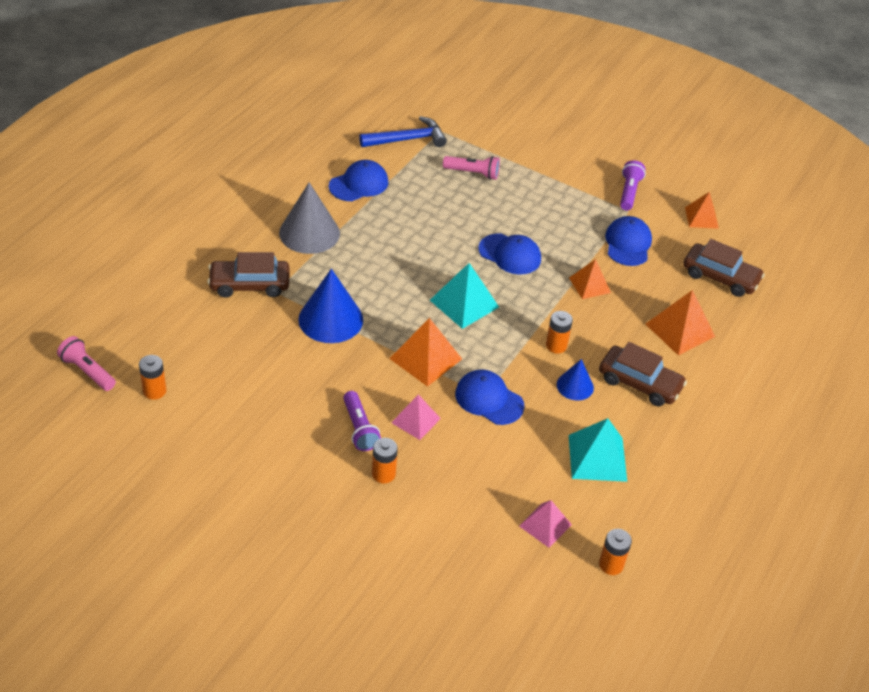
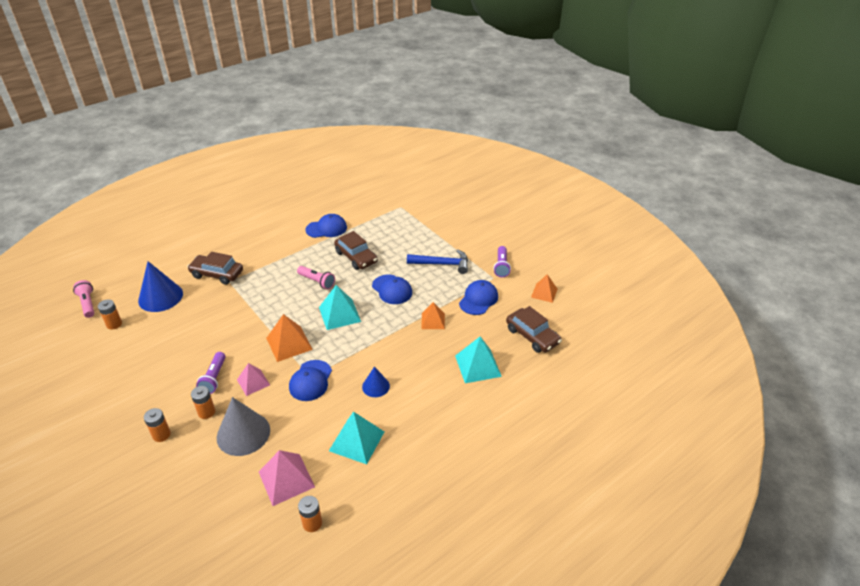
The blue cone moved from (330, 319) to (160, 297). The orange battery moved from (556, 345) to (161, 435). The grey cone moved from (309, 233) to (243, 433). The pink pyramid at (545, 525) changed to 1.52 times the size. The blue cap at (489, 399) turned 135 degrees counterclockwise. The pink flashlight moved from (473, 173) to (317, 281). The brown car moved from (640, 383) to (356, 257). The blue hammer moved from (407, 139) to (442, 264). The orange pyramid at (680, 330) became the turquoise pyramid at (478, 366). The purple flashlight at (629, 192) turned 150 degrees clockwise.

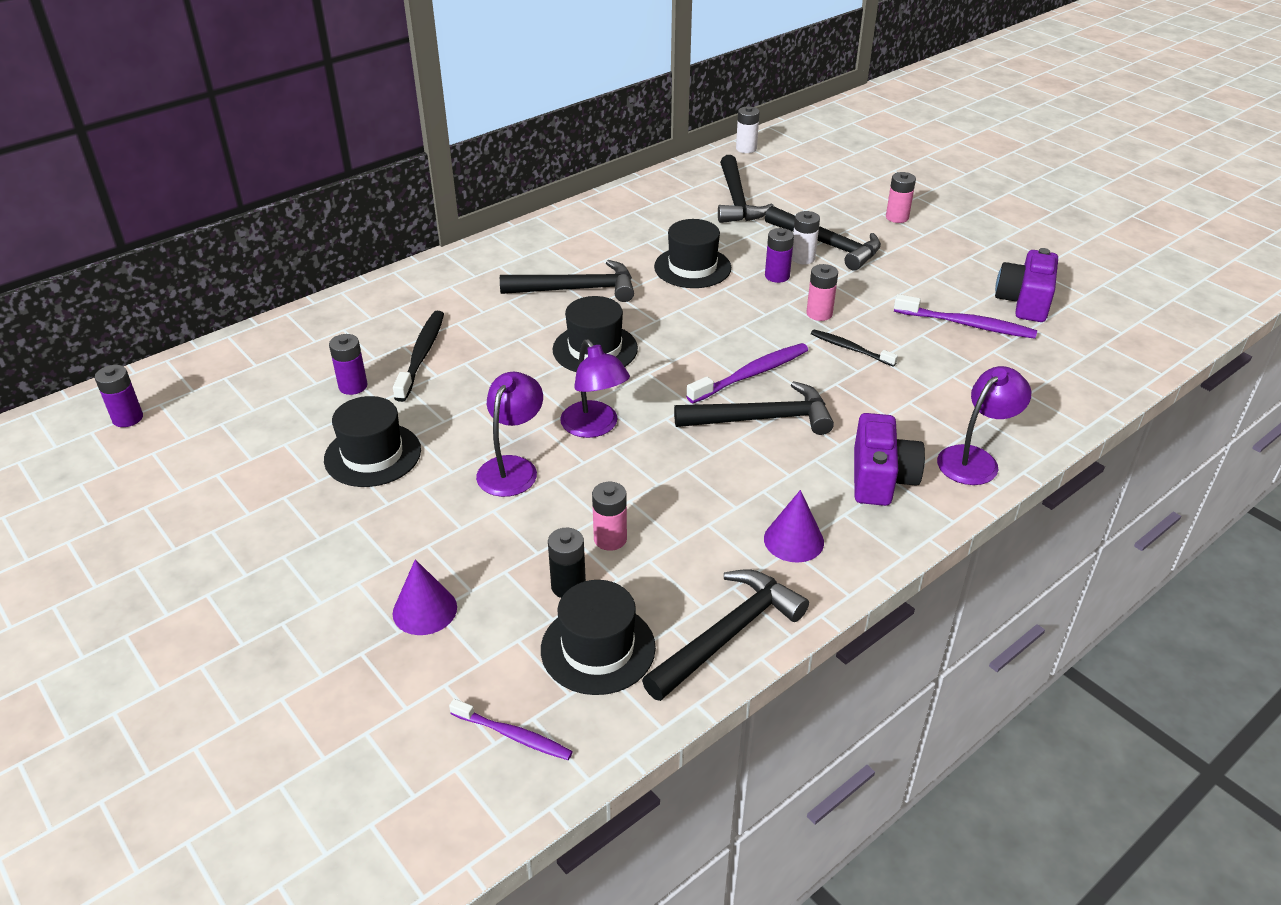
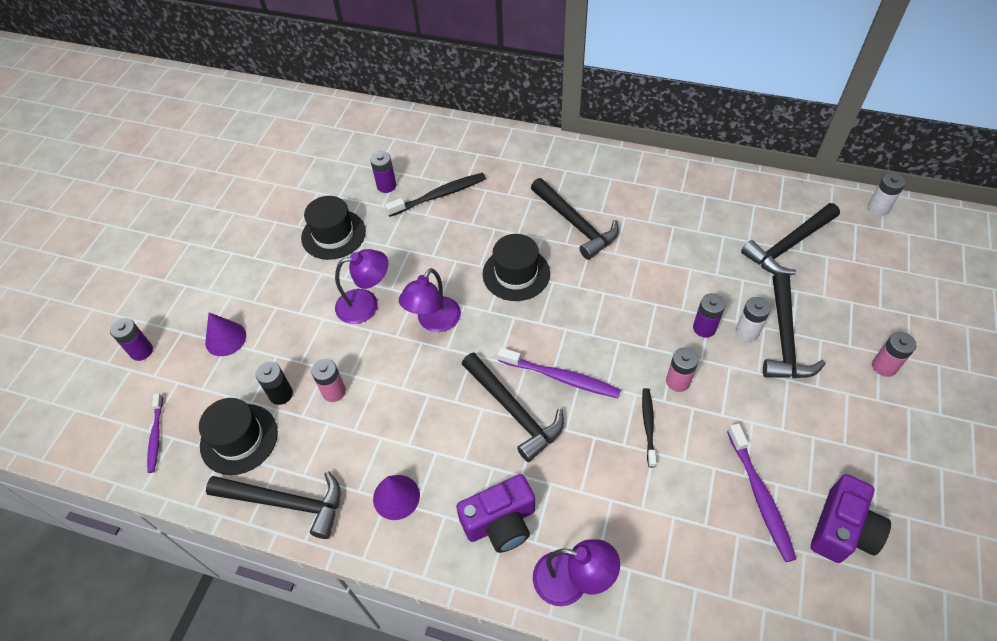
The purple battery moved from (128, 418) to (141, 351). The purple camera at (1024, 302) turned 135 degrees clockwise. The black hat at (692, 267) disappeared.

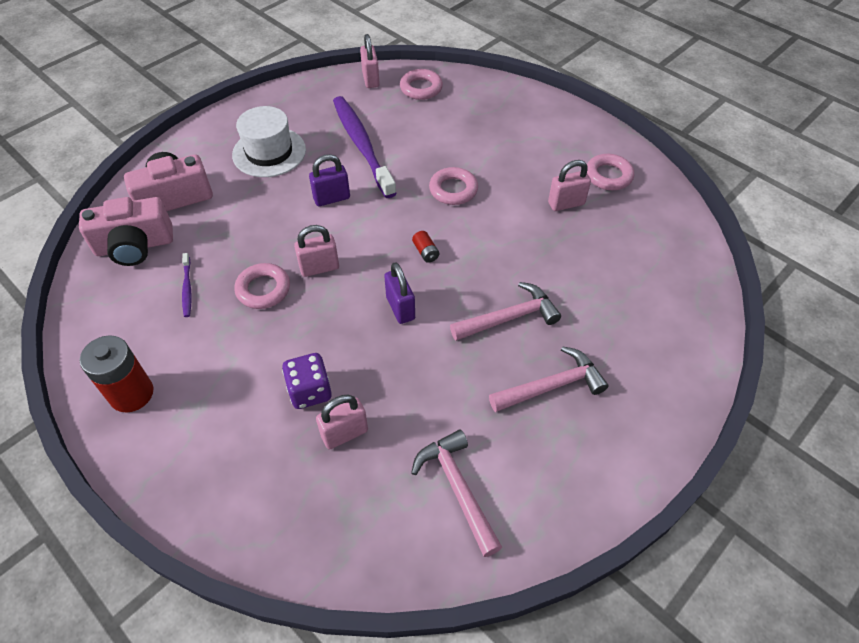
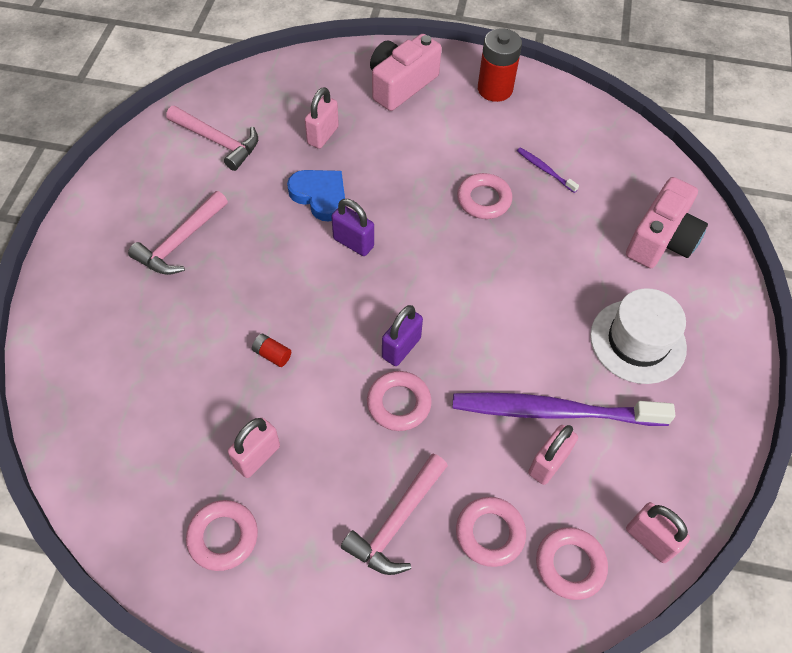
The red battery moved from (425, 252) to (272, 354). The blue heart at (320, 196) appeared. The pink hammer moved from (509, 317) to (397, 522). The pink camera moved from (135, 246) to (401, 85). The purple padlock moved from (332, 198) to (401, 348). The purple toothbrush at (361, 145) turned 150 degrees clockwise. The pink ring at (490, 533) appeared. The pink padlock moved from (319, 268) to (548, 463). The purple dice at (310, 391) disappeared.

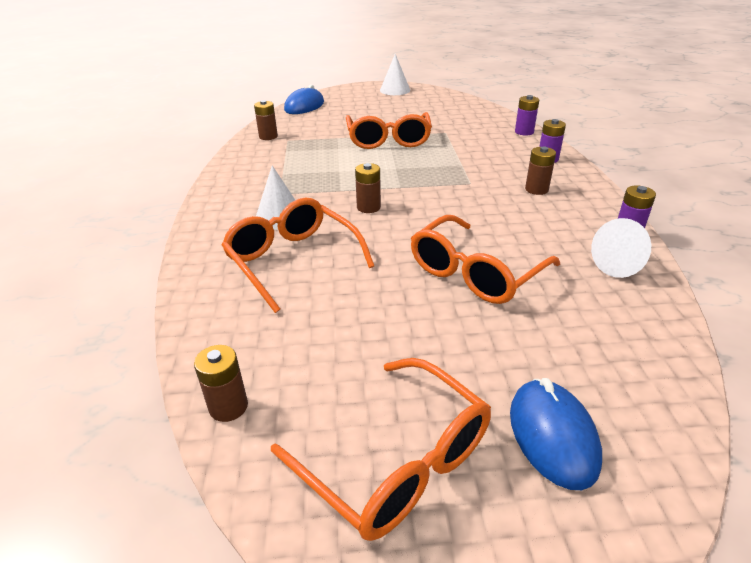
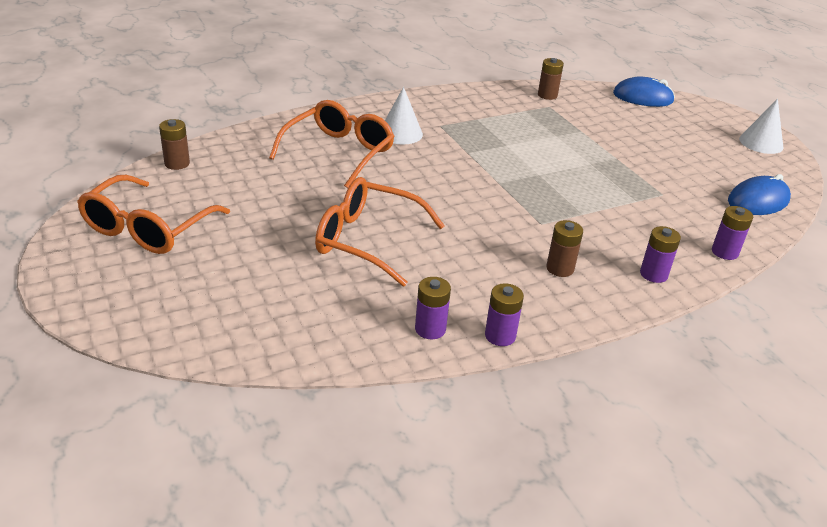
The white cone at (622, 264) was replaced by the purple battery at (430, 329). The blue mouse moved from (552, 435) to (758, 201). The orange glasses at (388, 140) disappeared. The brown battery at (368, 207) disappeared.

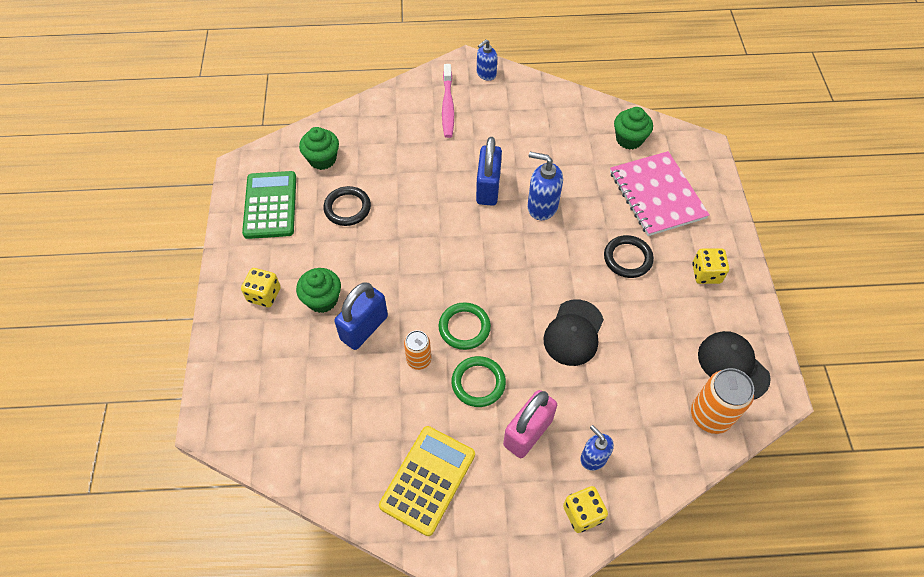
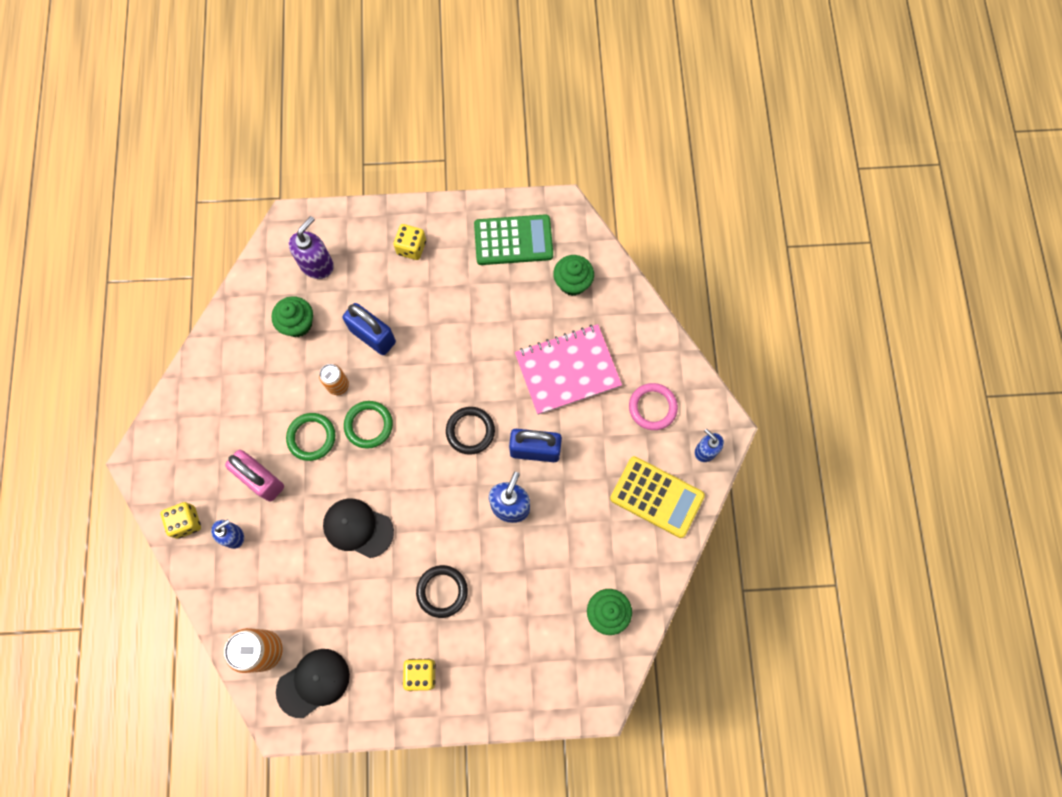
The green cupcake moved from (322, 299) to (298, 324). The purple soap dispenser at (317, 264) appeared. The black ring moved from (347, 208) to (470, 431). The pink notebook moved from (657, 195) to (567, 370). The yellow calculator moved from (428, 480) to (656, 497). The pink toothbrush at (447, 106) was replaced by the pink ring at (652, 407).

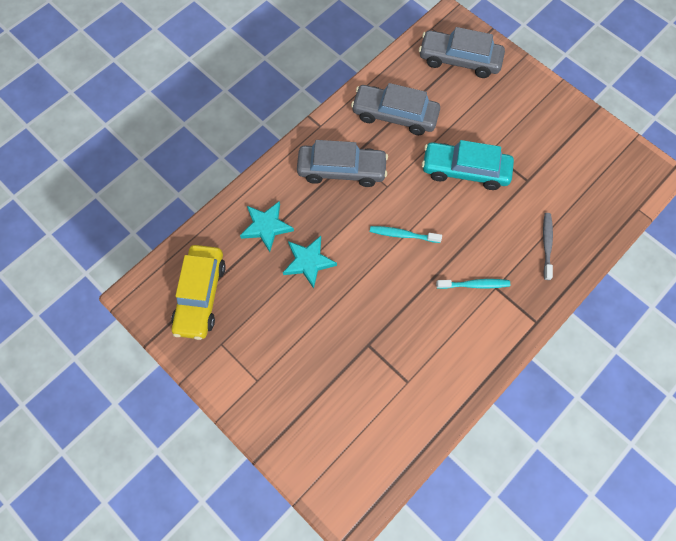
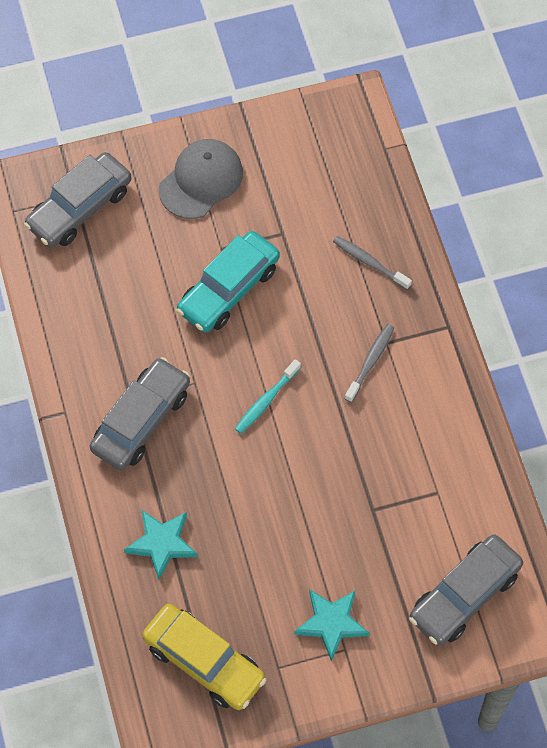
The grey cap at (201, 180) appeared. The turquoise star moved from (308, 262) to (331, 623). The turquoise toothbrush at (474, 285) became the grey toothbrush at (370, 362). The grey car moved from (394, 115) to (464, 595).

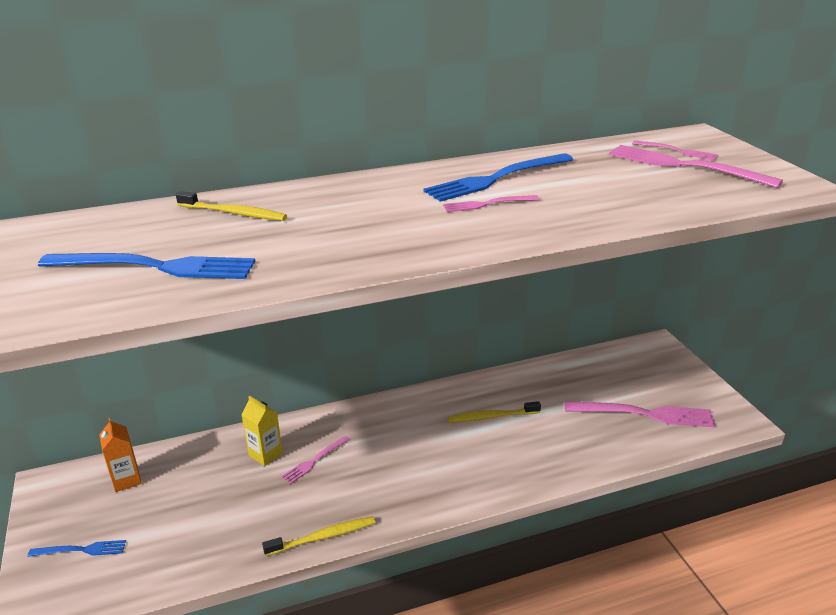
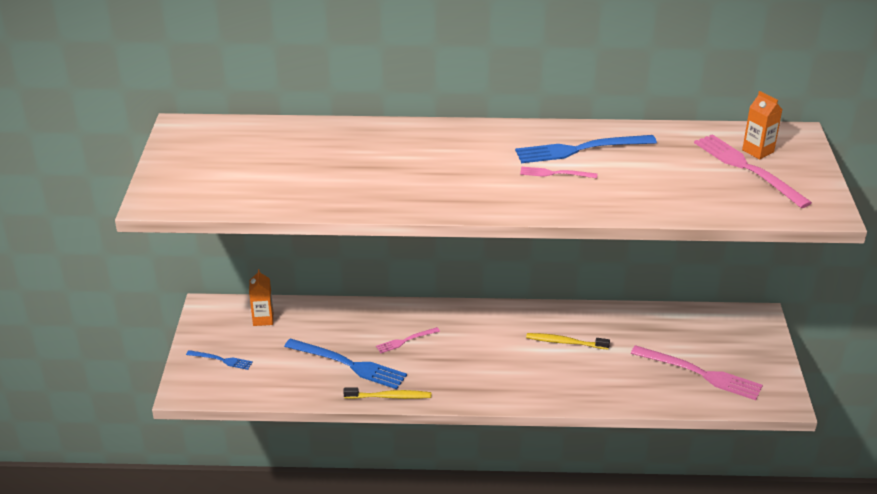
The blue fork moved from (155, 267) to (349, 364). The pink fork at (677, 151) was replaced by the orange carton at (758, 151). The yellow toothbrush at (234, 213) disappeared. The yellow carton at (265, 454) disappeared.

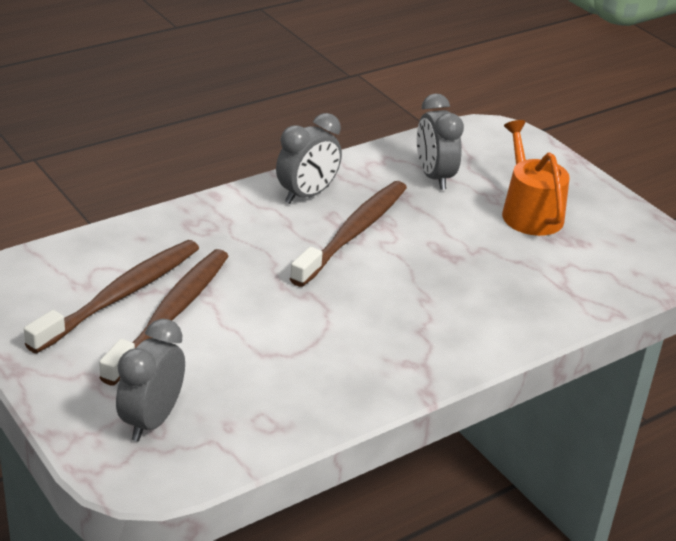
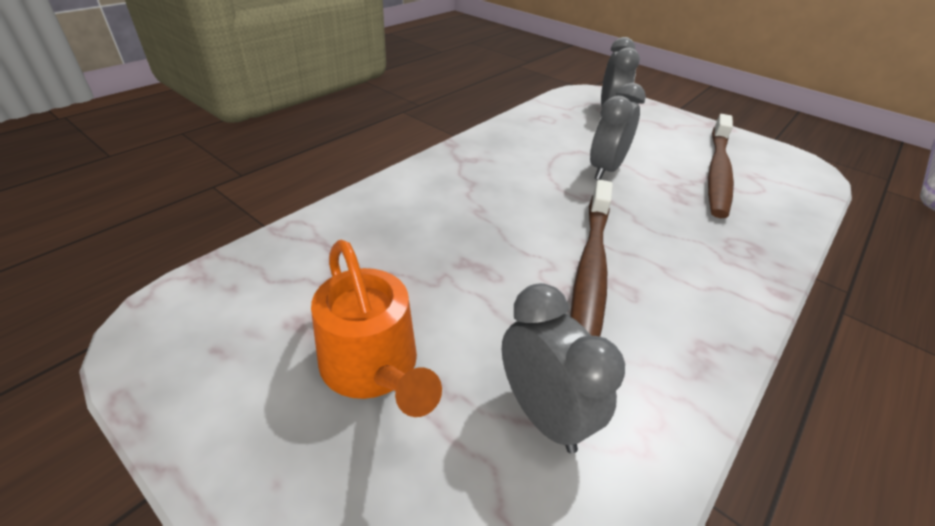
The grey clock moved from (307, 195) to (605, 170). The brown toothbrush at (171, 315) disappeared.

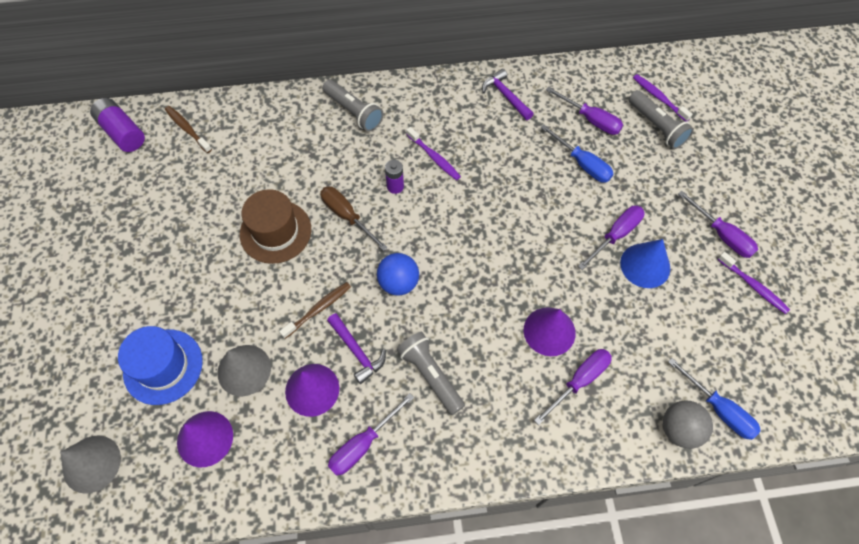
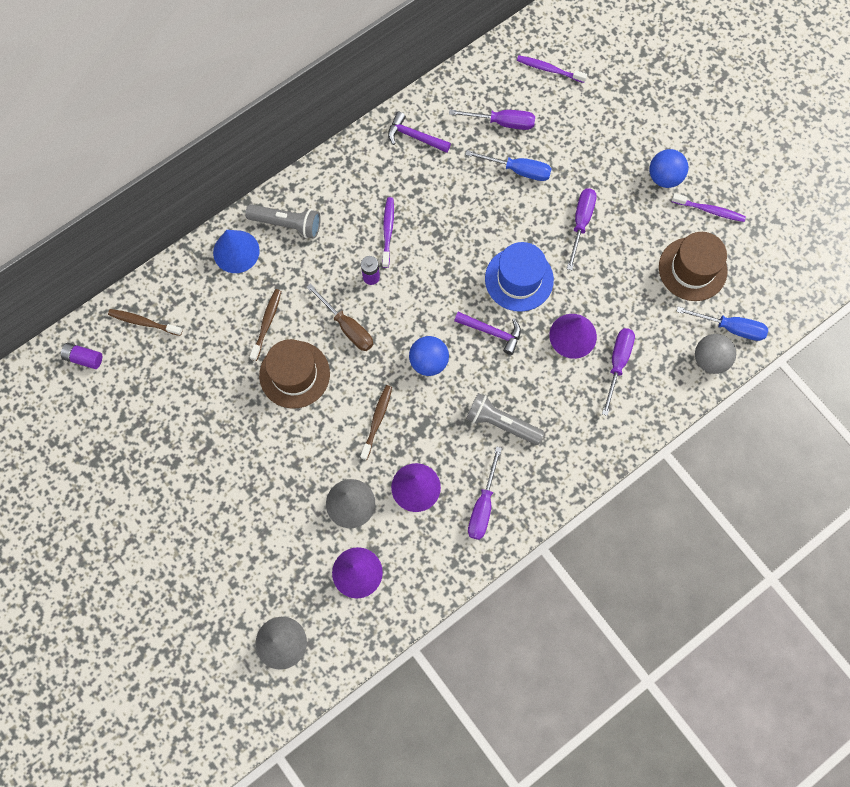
The purple battery at (122, 132) changed to 0.62 times the size. The blue cone moved from (645, 265) to (236, 251). The brown toothbrush at (267, 323) appeared. The brown screwdriver at (347, 216) turned 150 degrees counterclockwise. The purple toothbrush at (434, 157) turned 105 degrees counterclockwise. The purple hammer moved from (357, 351) to (492, 332). The blue hat moved from (163, 366) to (519, 279). The purple screwdriver at (721, 235) was replaced by the blue ball at (664, 177). The brown hat at (692, 269) appeared. The grey flashlight at (656, 126) disappeared.

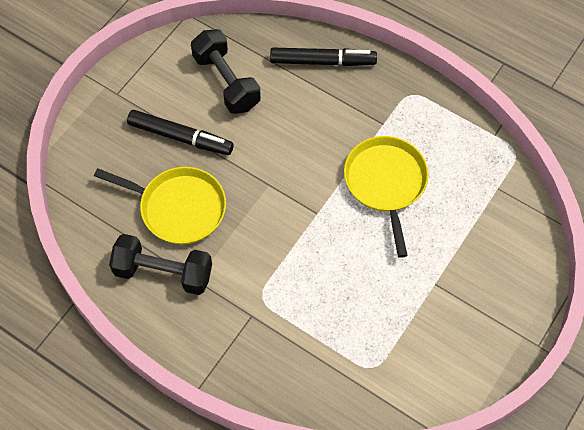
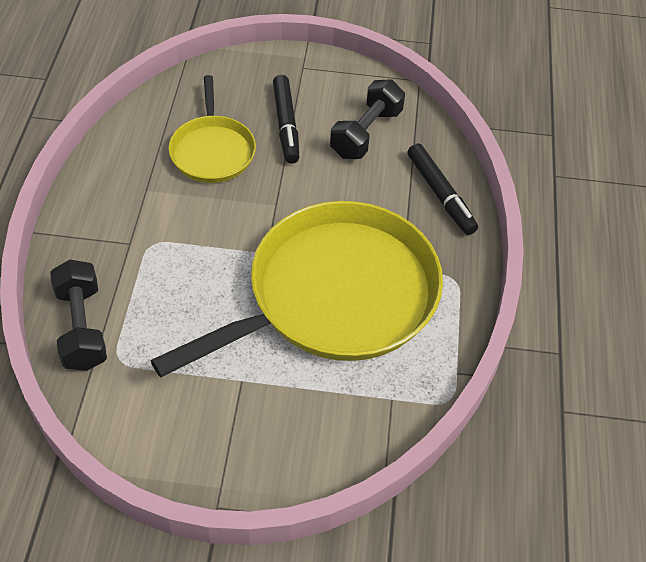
The black dumbbell moved from (163, 272) to (82, 327). The yellow pan at (386, 183) changed to 1.97 times the size.

